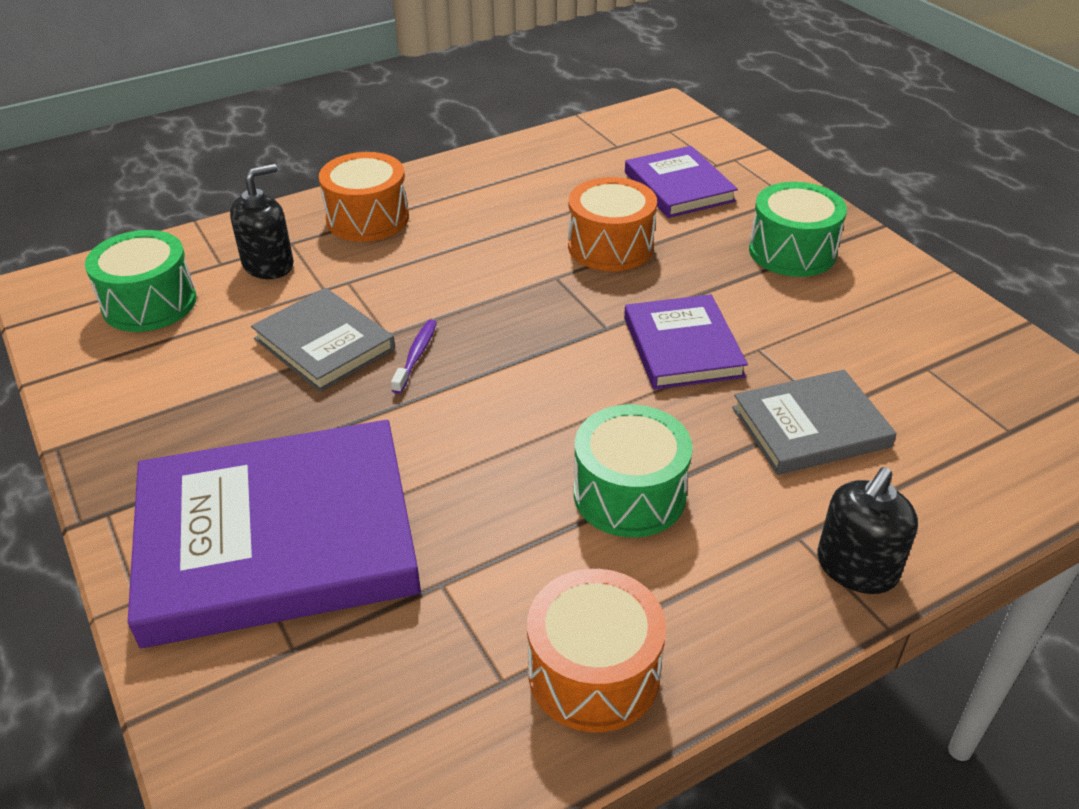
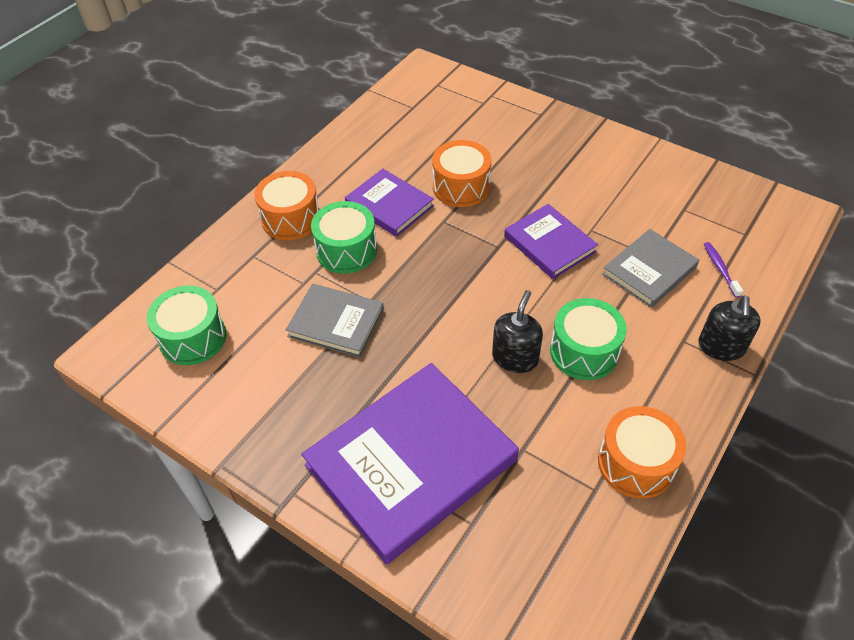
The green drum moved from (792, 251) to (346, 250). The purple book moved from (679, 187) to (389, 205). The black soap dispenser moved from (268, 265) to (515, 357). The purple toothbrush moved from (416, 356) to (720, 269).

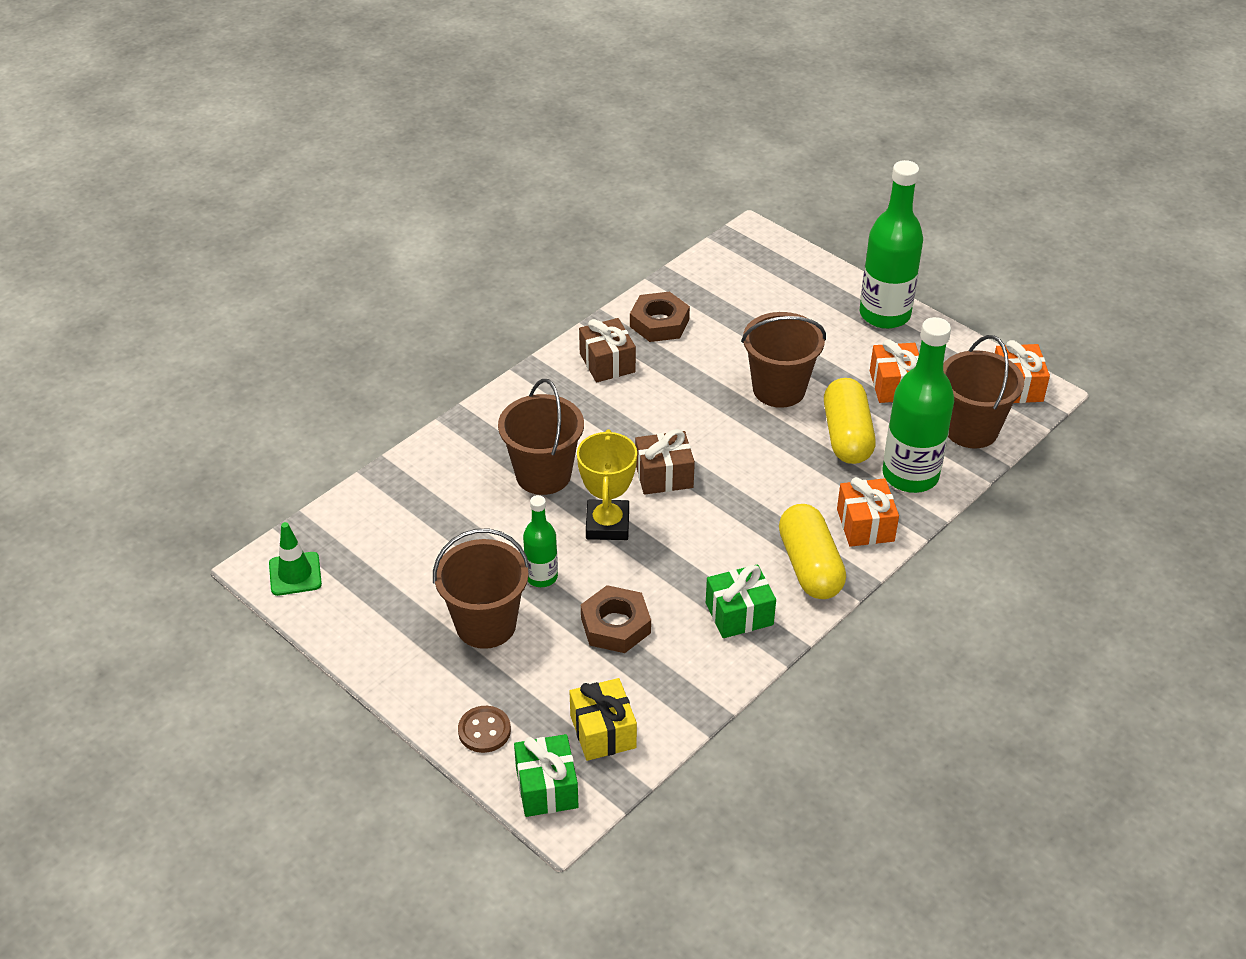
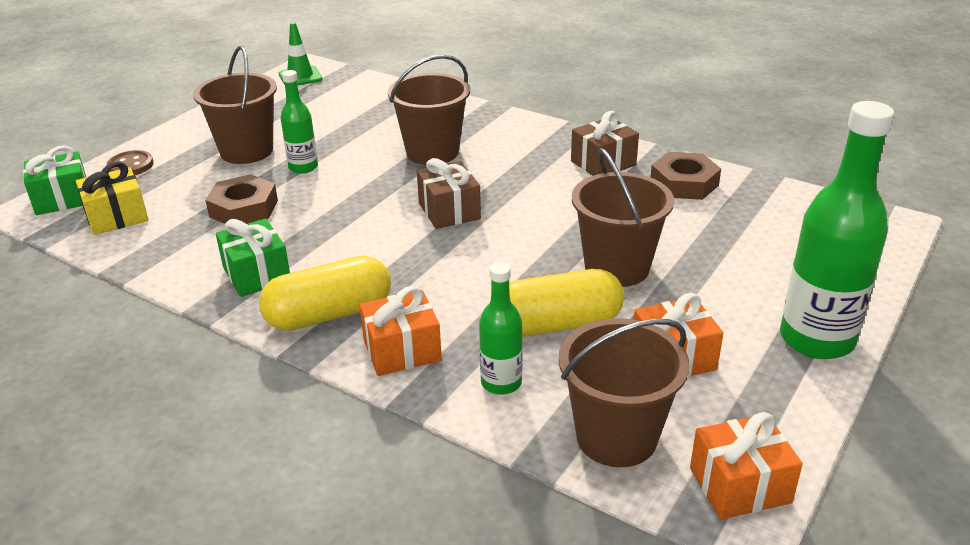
The green bottle at (910, 475) changed to 0.53 times the size. The yellow trophy at (607, 524) disappeared.

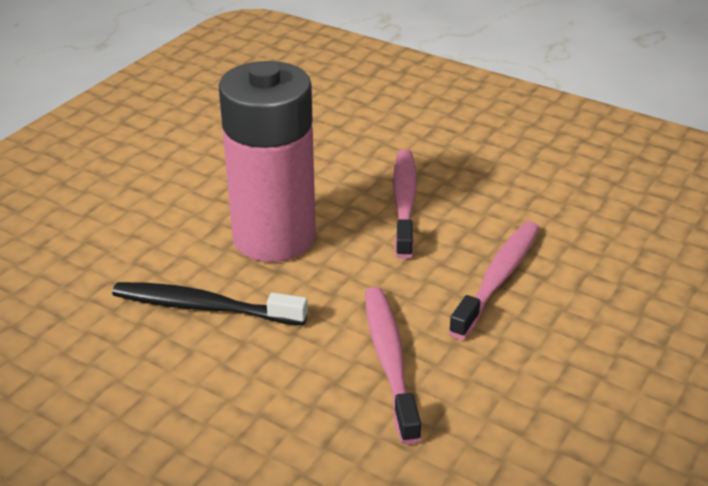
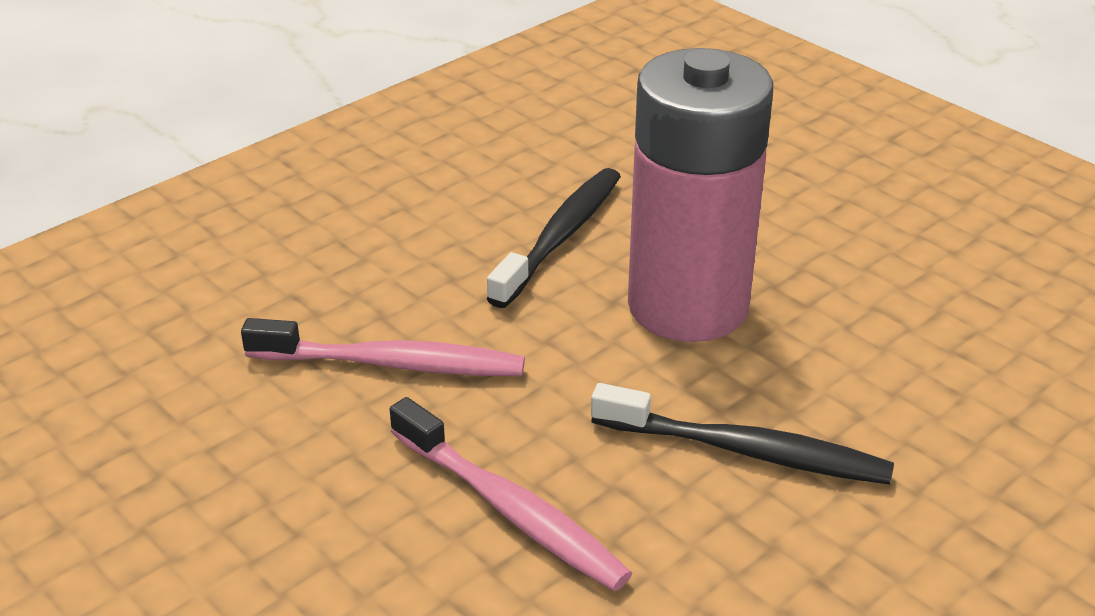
The pink toothbrush at (404, 202) became the black toothbrush at (747, 451).

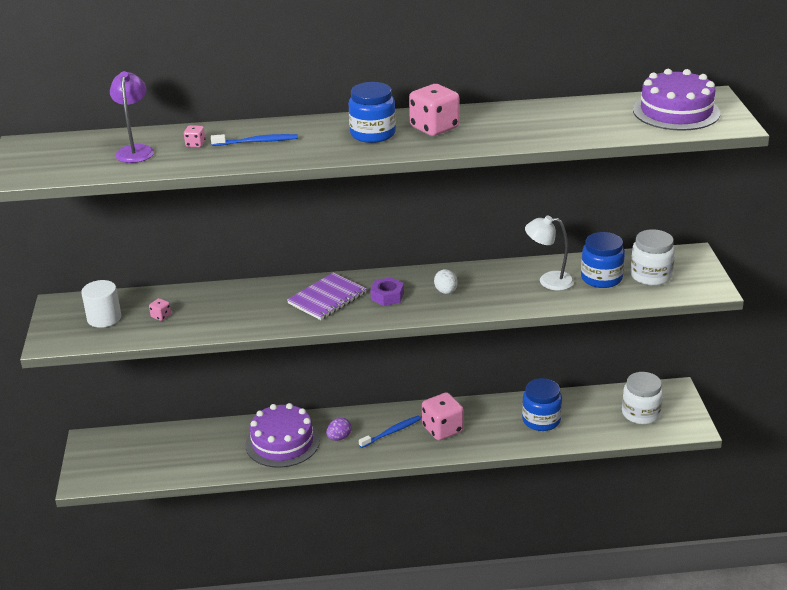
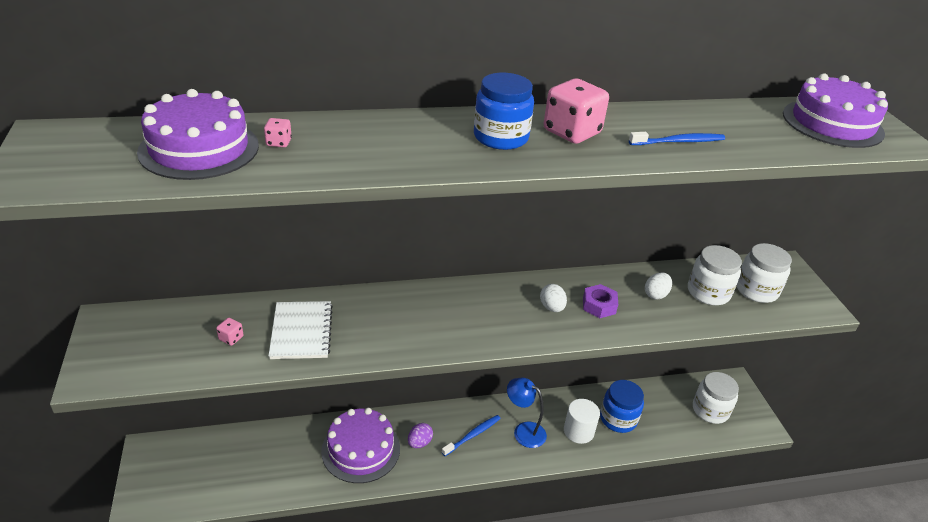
The purple lamp at (135, 150) was replaced by the purple cake at (199, 148). The white notebook at (301, 331) appeared. The pink dice at (442, 429) was replaced by the blue lamp at (523, 431). The white cylinder moved from (104, 318) to (578, 431). The purple nut moved from (387, 296) to (599, 305). The blue toothbrush moved from (257, 142) to (679, 142). The white lamp at (548, 280) was replaced by the white egg at (656, 295). The blue jar at (601, 278) became the white jar at (708, 292). The purple notebook at (327, 298) disappeared.

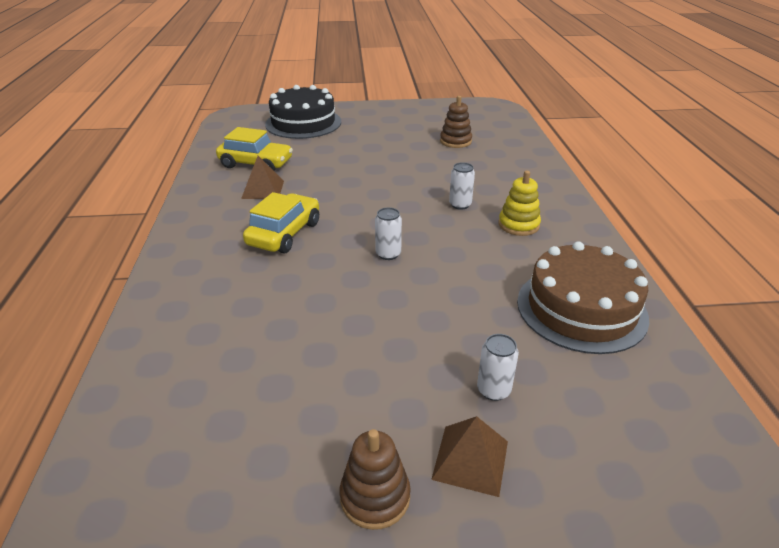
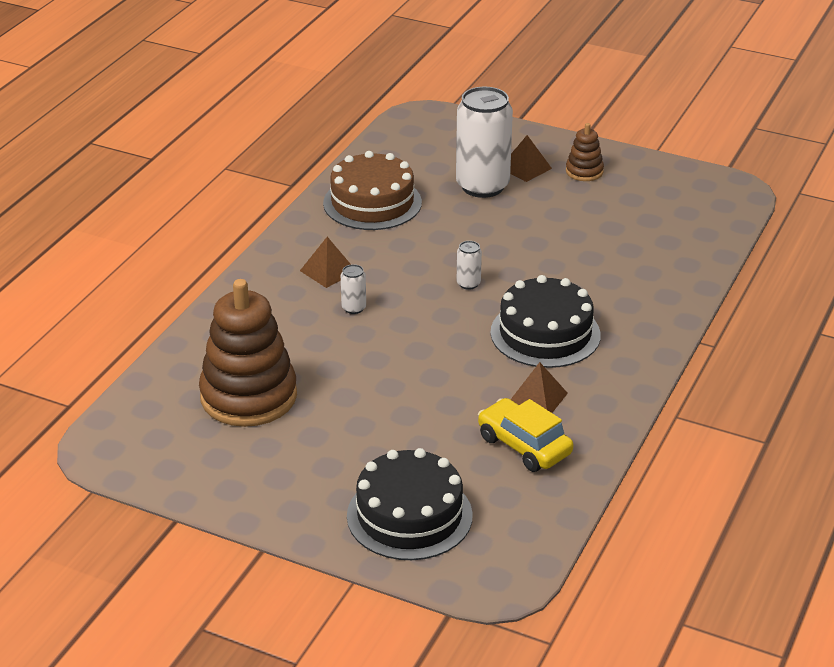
The brown stacking toy at (455, 141) changed to 2.13 times the size. The yellow stacking toy at (518, 225) was replaced by the brown pyramid at (328, 271). The white can at (493, 390) changed to 2.41 times the size. The yellow car at (284, 233) was replaced by the black cake at (545, 333).

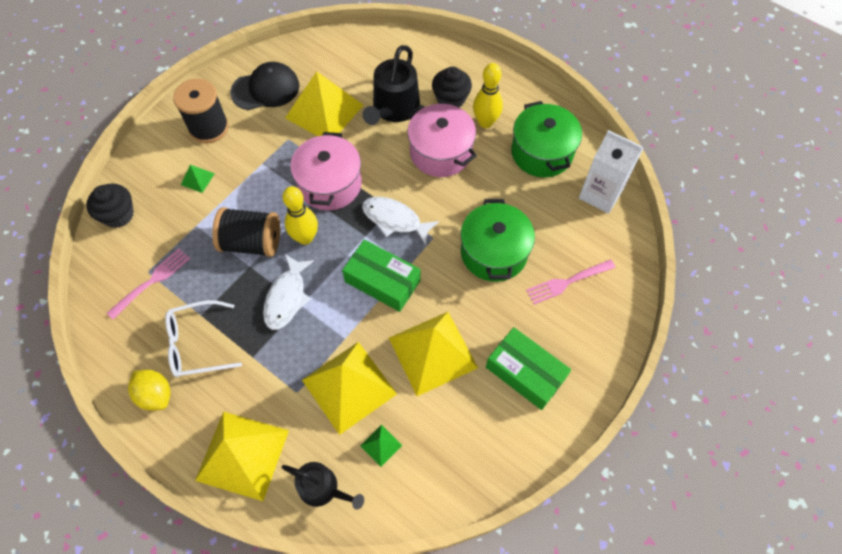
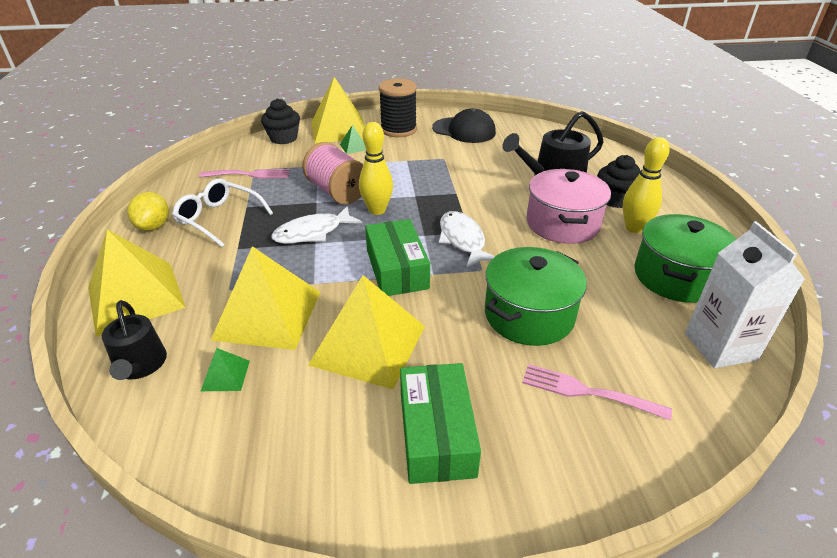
The black spool at (252, 242) became the pink spool at (337, 192). The yellow pyramid moved from (324, 111) to (339, 129). The pink pot at (330, 184) disappeared.

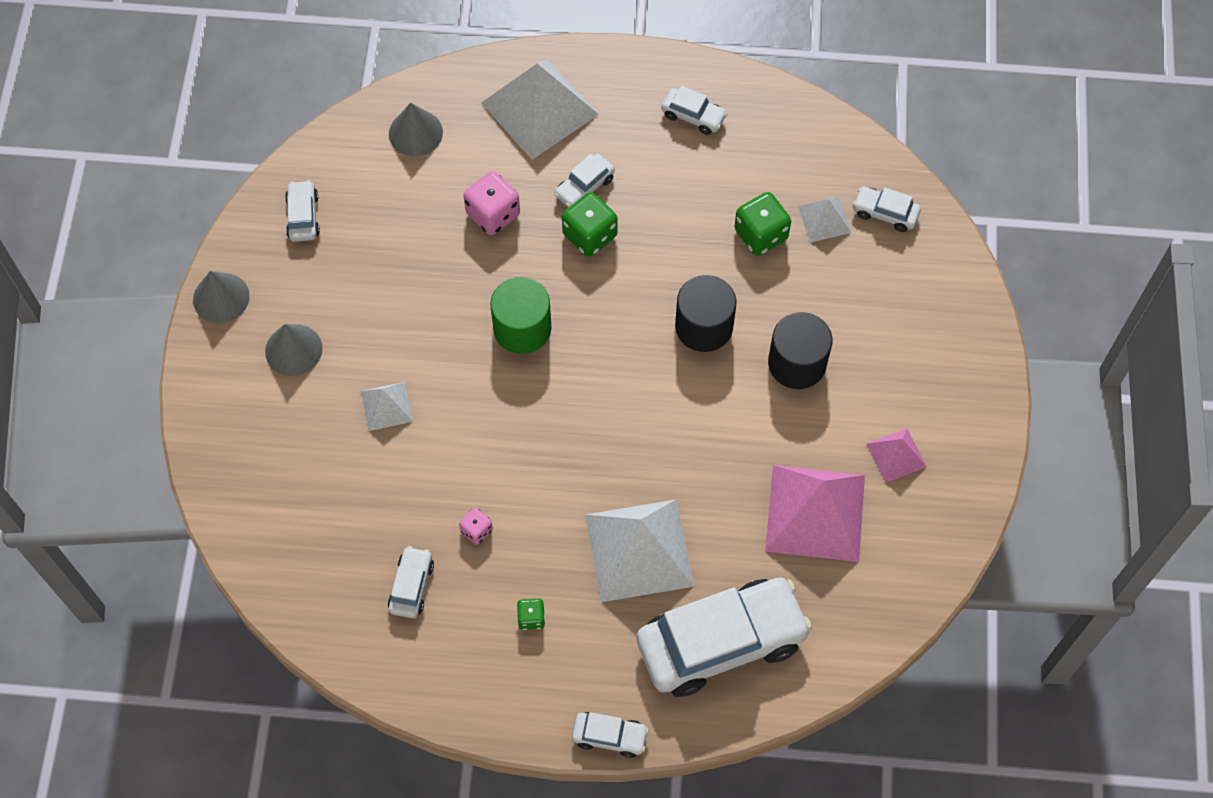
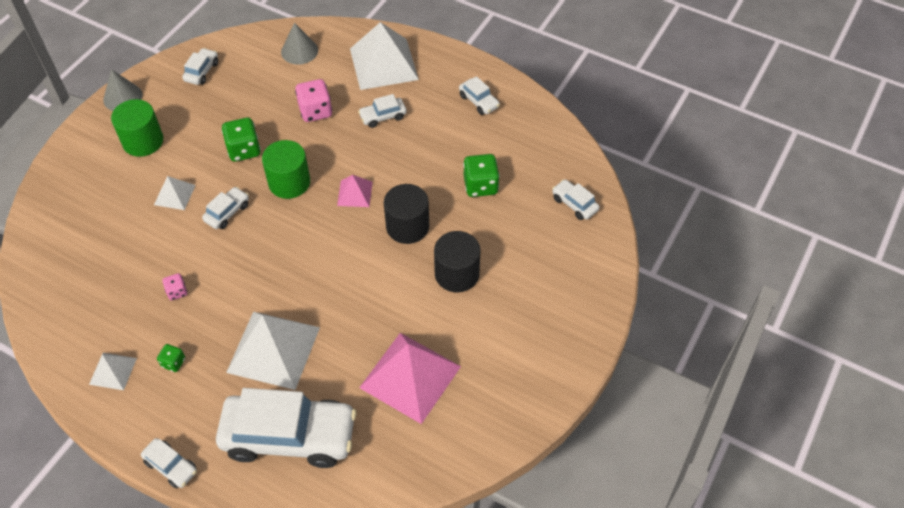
The white pyramid moved from (824, 219) to (113, 371). The grey cone at (293, 349) was replaced by the green cylinder at (143, 141). The white car moved from (411, 586) to (227, 212). The green dice moved from (590, 235) to (244, 150). The pink pyramid moved from (896, 455) to (355, 193).

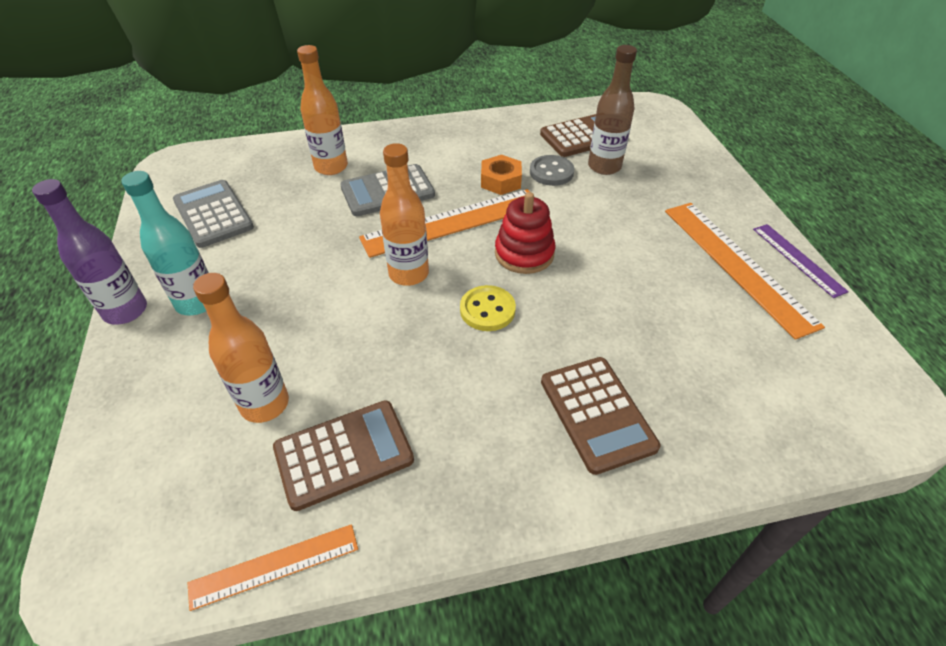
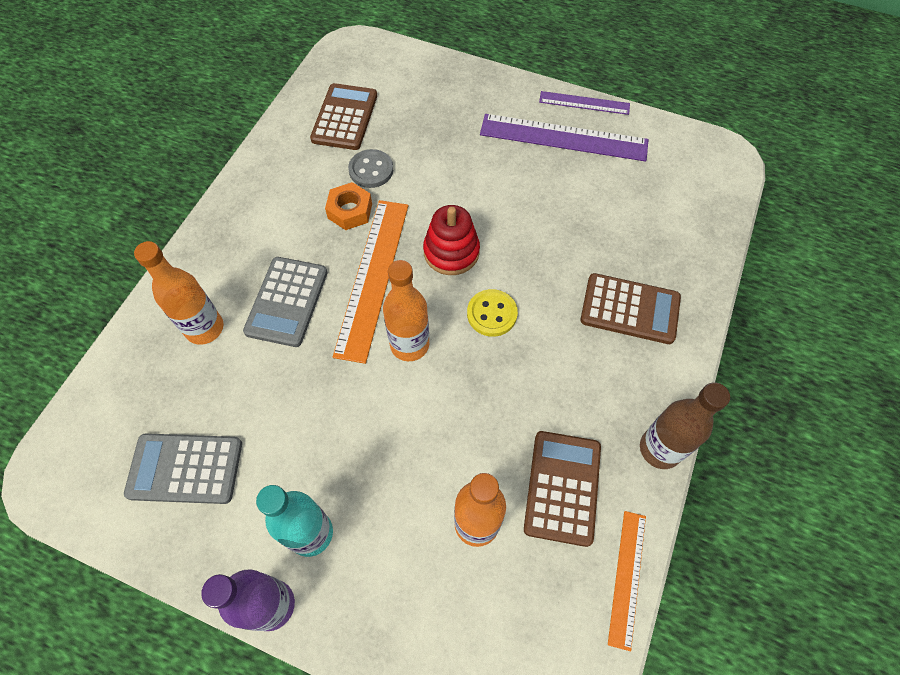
The orange ruler at (736, 265) became the purple ruler at (563, 138). The brown bottle moved from (604, 167) to (660, 449).

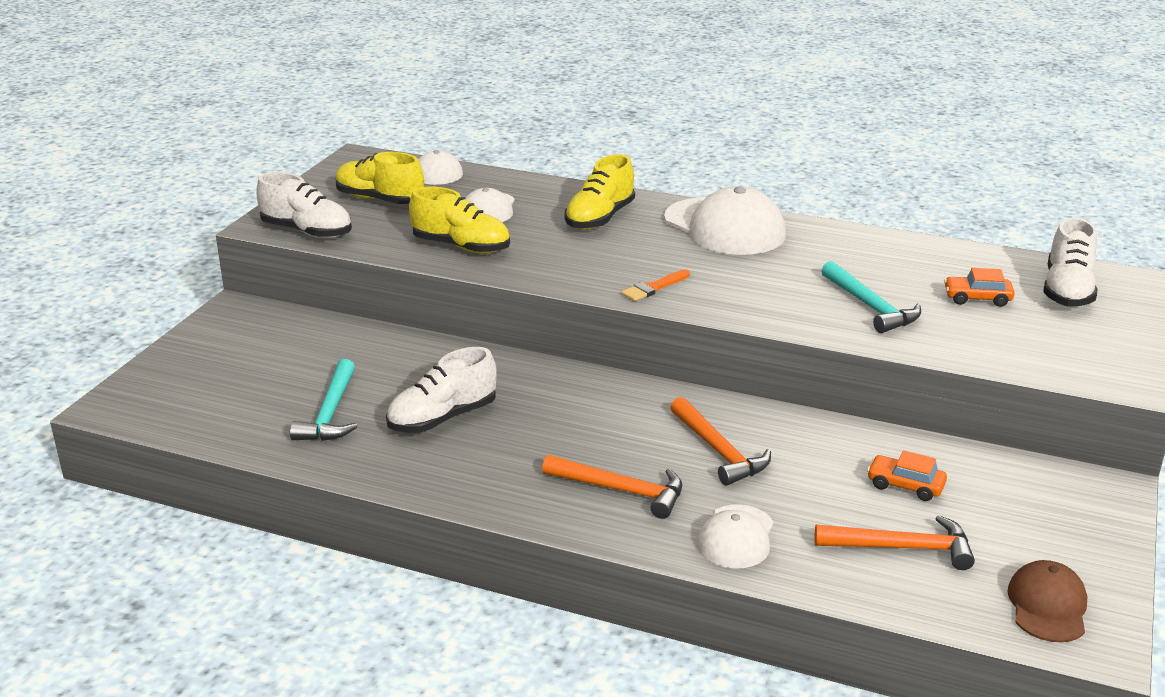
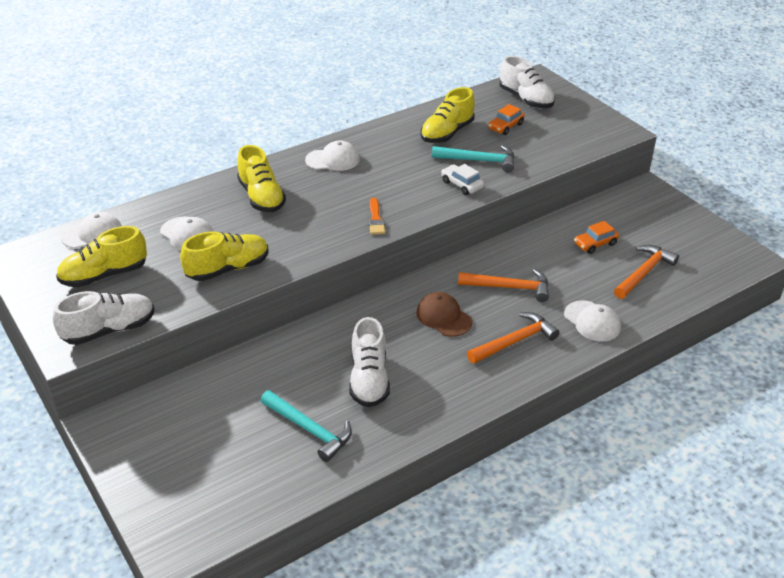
The white cap at (724, 227) changed to 0.57 times the size. The brown cap moved from (1047, 606) to (443, 317). The yellow shoe at (447, 133) appeared. The white car at (461, 185) appeared.

